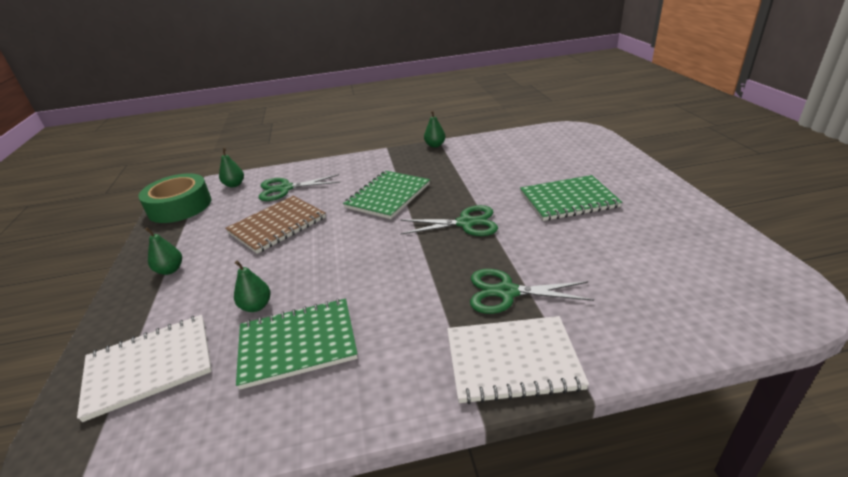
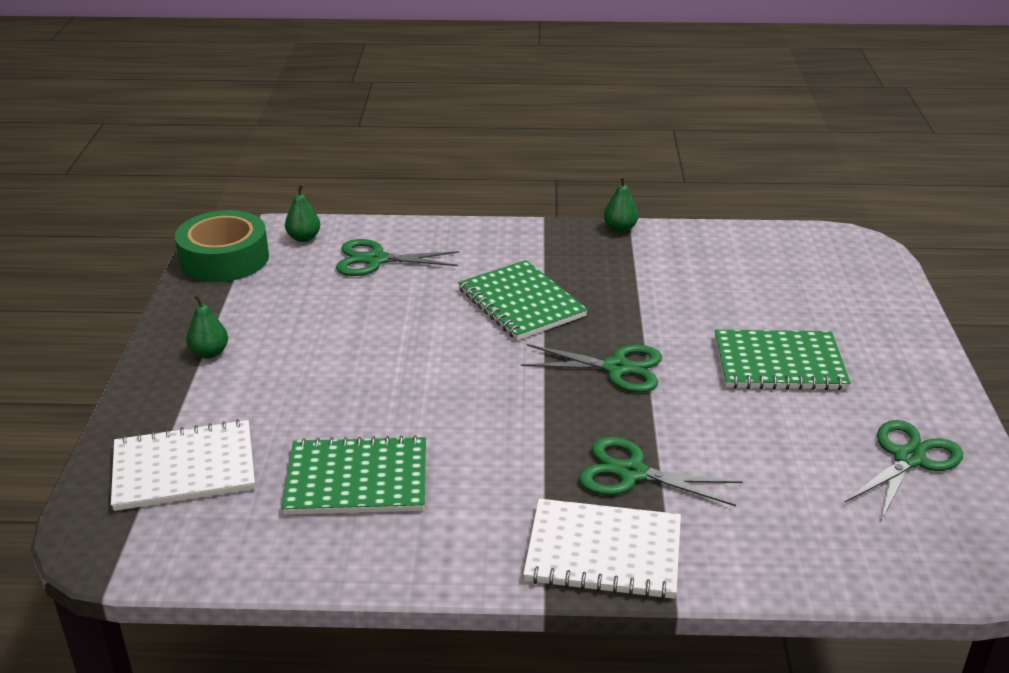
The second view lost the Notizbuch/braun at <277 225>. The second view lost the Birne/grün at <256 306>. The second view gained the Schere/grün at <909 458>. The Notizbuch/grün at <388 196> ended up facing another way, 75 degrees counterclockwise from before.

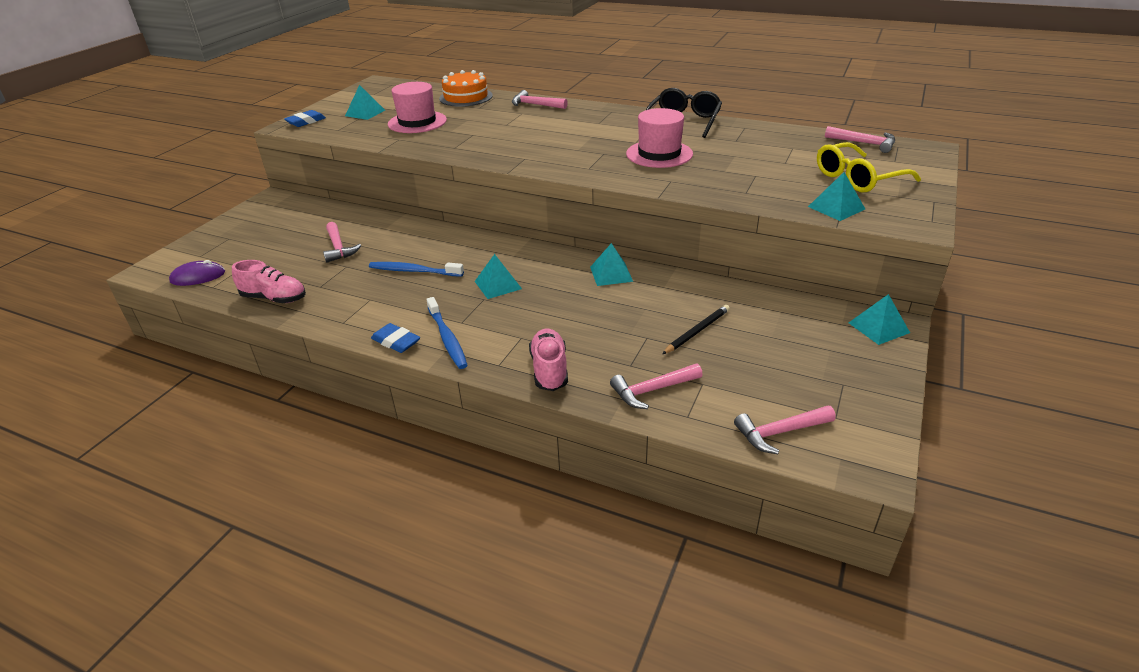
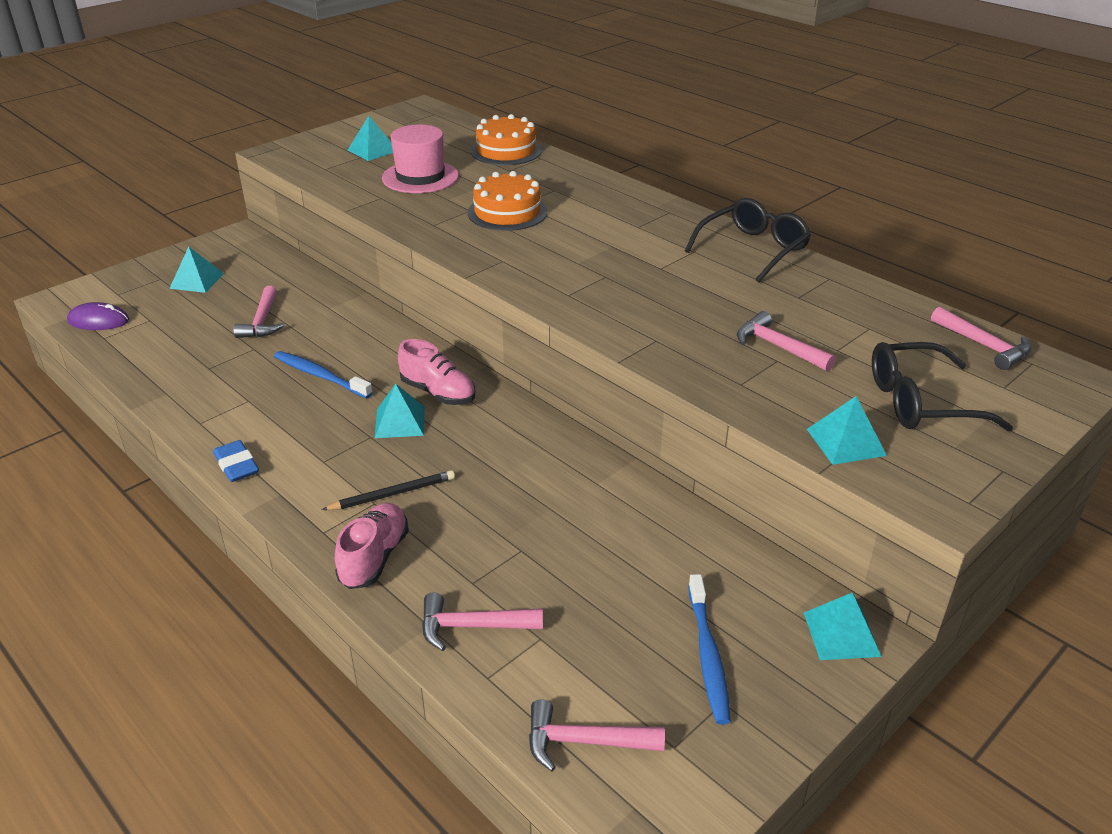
The second view lost the Radiergummi/blau at <306 122>. The second view lost the Hut/rosa at <659 154>. The second view gained the Kuchen/orange at <507 212>. The Schuh/rosa ended up elsewhere, having gone from <274 298> to <438 393>. The Zahnbürste/blau ended up elsewhere, having gone from <447 338> to <708 655>. The Hammer/rosa ended up elsewhere, having gone from <535 105> to <777 347>. The Pyramide/türkis ended up elsewhere, having gone from <611 274> to <197 281>. The Bleistift/schwarz ended up elsewhere, having gone from <697 331> to <392 494>. What was the Brille/gelb at <857 178> turned into the Brille/schwarz at <920 402>.

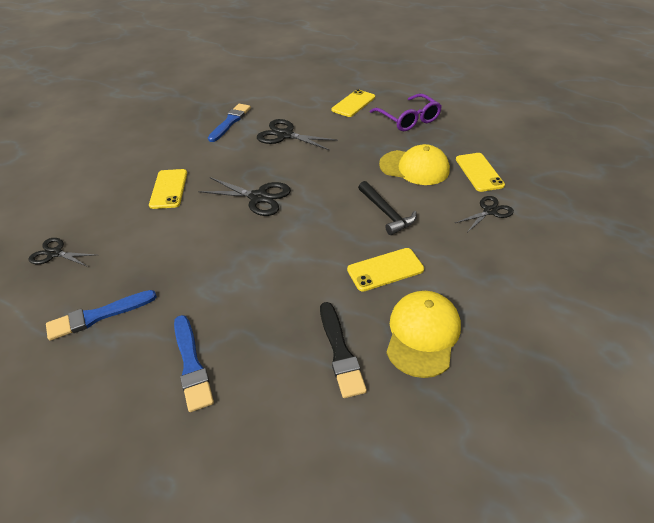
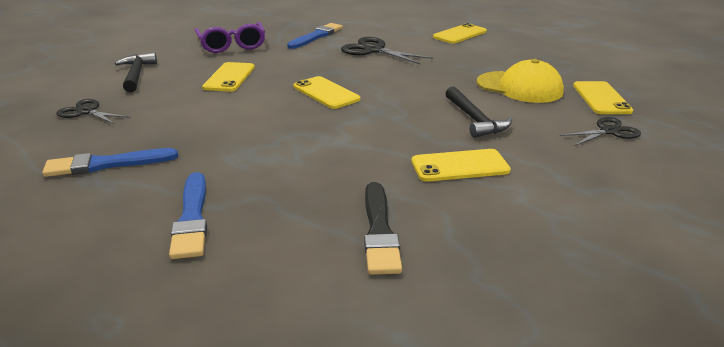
The second view lost the Kappe/gelb at <422 334>. The second view gained the Hammer/schwarz at <136 74>. The Brille/lila ended up elsewhere, having gone from <408 119> to <232 45>. Where the Schere/schwarz stood at <258 197>, the Handy/gelb came to stand at <326 93>.

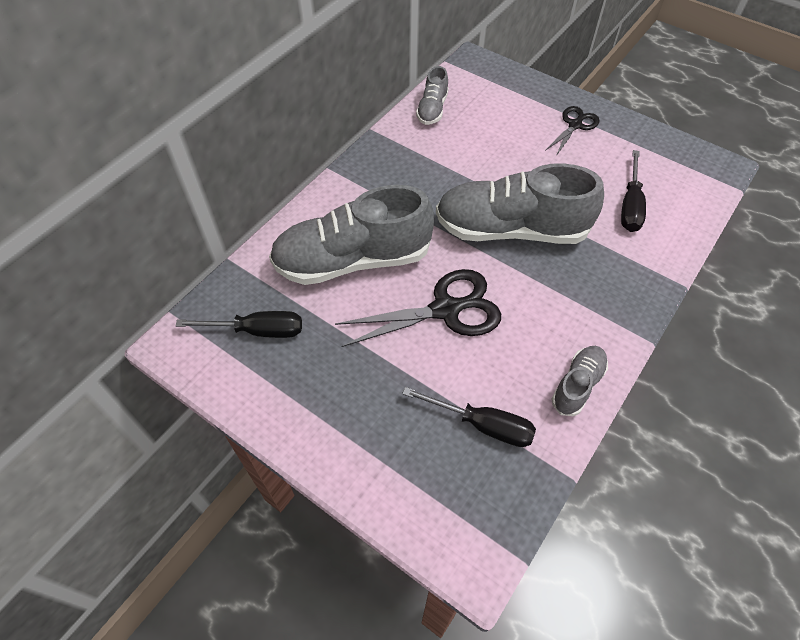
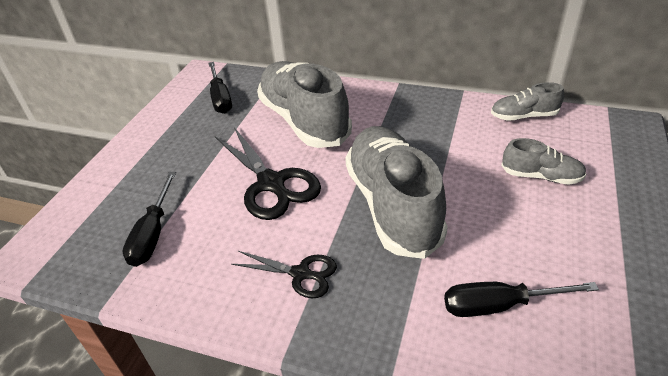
The Schere/schwarz ended up elsewhere, having gone from <575 125> to <300 274>. The Schuh/grau ended up elsewhere, having gone from <577 385> to <541 176>.

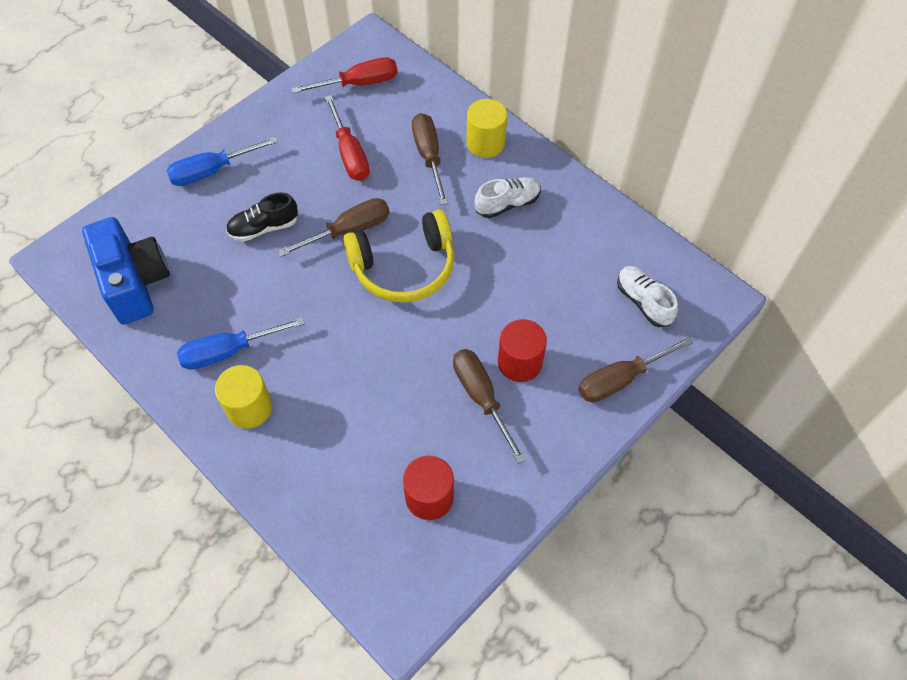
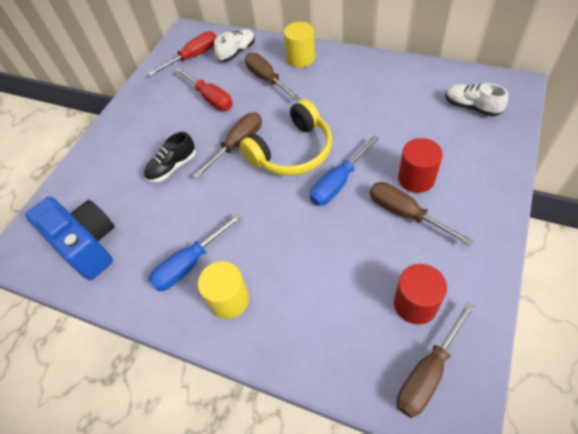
The Schraubenzieher/blau ended up elsewhere, having gone from <211 171> to <337 183>. The Schuh/weiß ended up elsewhere, having gone from <507 204> to <237 52>. The Schraubenzieher/braun ended up elsewhere, having gone from <620 379> to <427 374>.

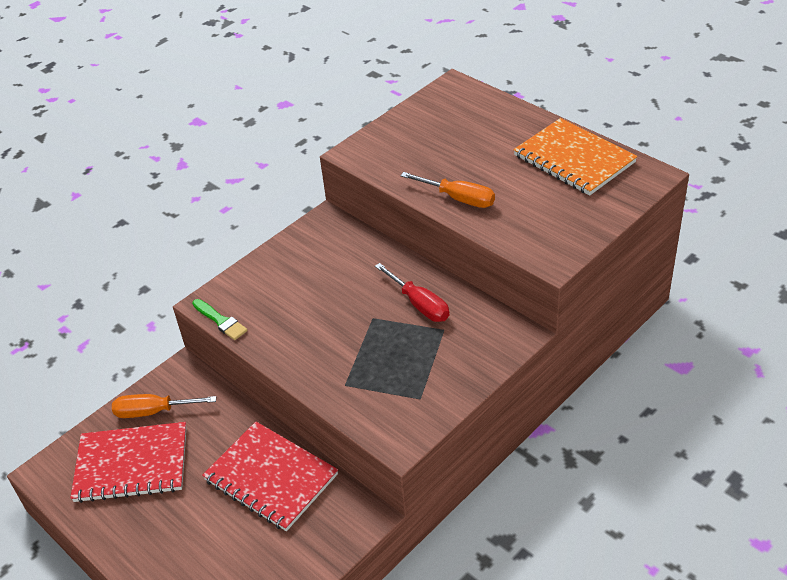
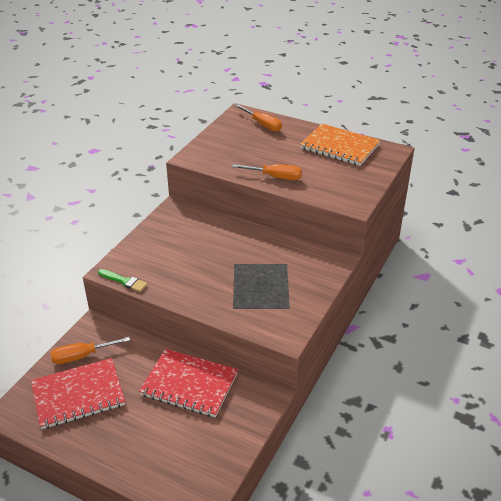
The second view lost the Schraubenzieher/rot at <419 304>. The second view gained the Schraubenzieher/orange at <262 125>.

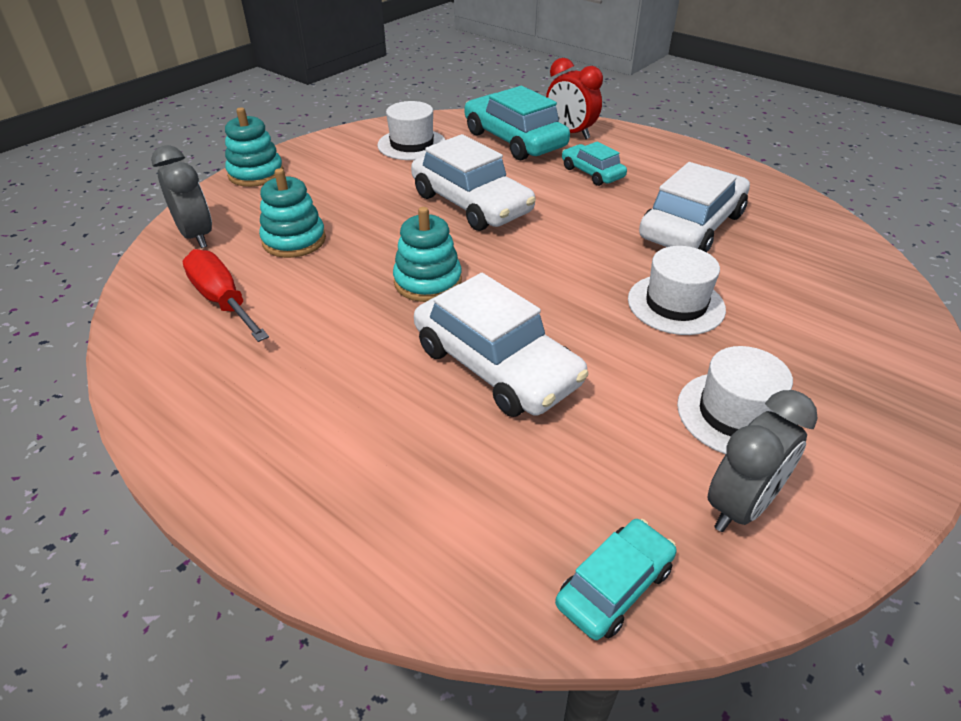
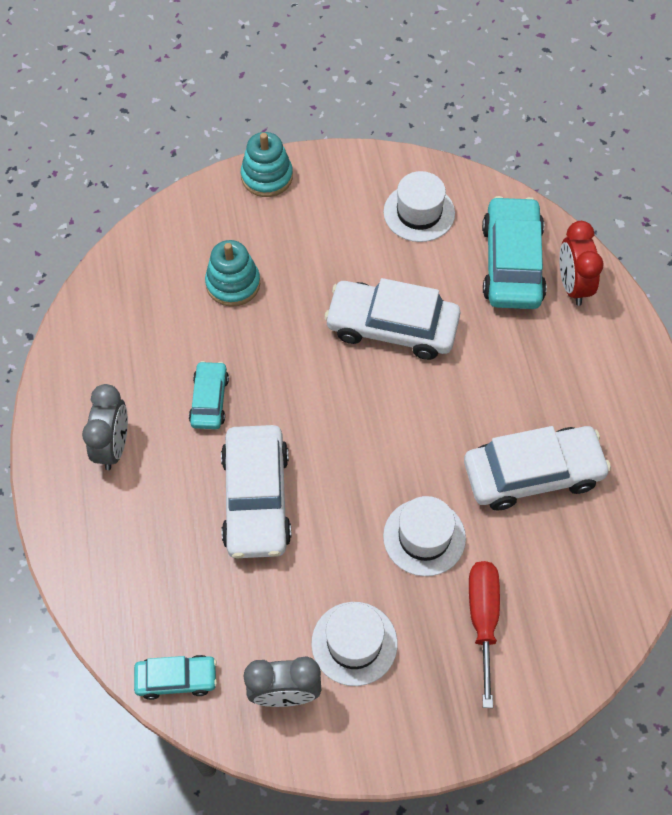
The second view lost the Stapelspielzeug/türkis at <428 282>. The Wecker/grau ended up elsewhere, having gone from <196 236> to <113 446>. The Schraubenzieher/rot ended up elsewhere, having gone from <223 300> to <483 619>. The Auto/türkis ended up elsewhere, having gone from <592 173> to <209 400>. The Auto/weiß at <471 204> ended up facing another way, 105 degrees clockwise from before.

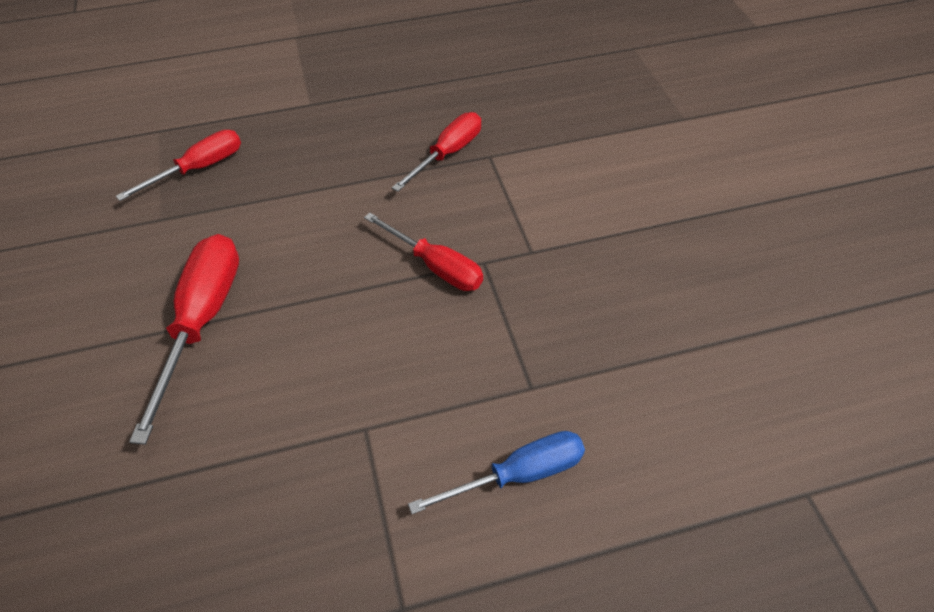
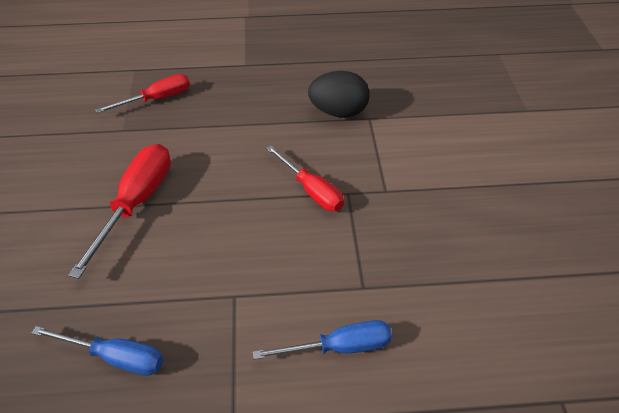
The second view gained the Schraubenzieher/blau at <115 358>. Where the Schraubenzieher/rot stood at <448 154>, the Ei/schwarz came to stand at <338 112>.

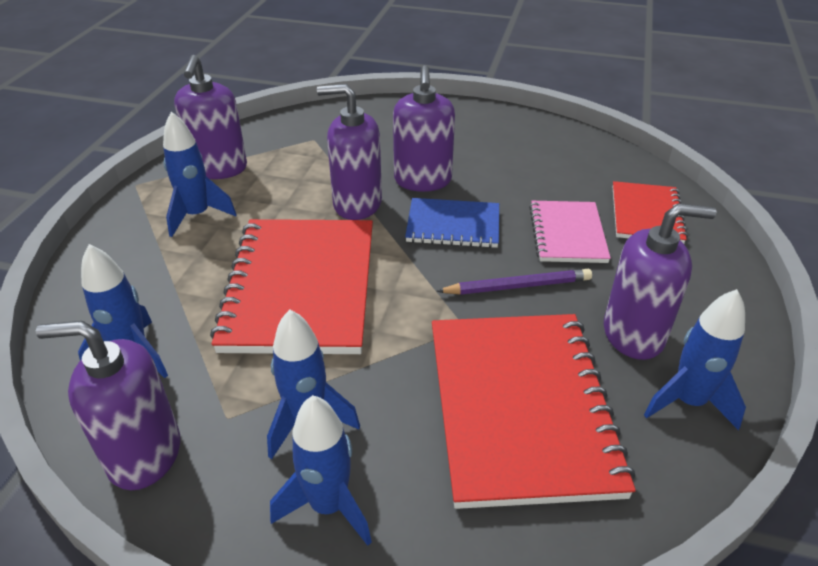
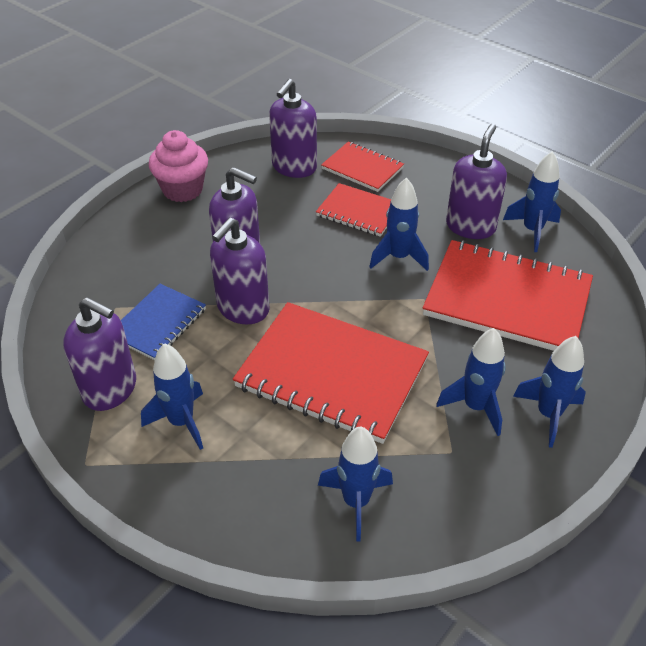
The second view gained the Muffin/rosa at <182 190>. The Seifenspender/lila ended up elsewhere, having gone from <144 454> to <294 167>. The Notizbuch/blau ended up elsewhere, having gone from <453 225> to <158 323>. Where the Bleistift/lila stood at <517 286>, the Rakete/blau came to stand at <398 257>. What was the Notizbuch/rosa at <567 234> turned into the Notizbuch/rot at <359 212>.

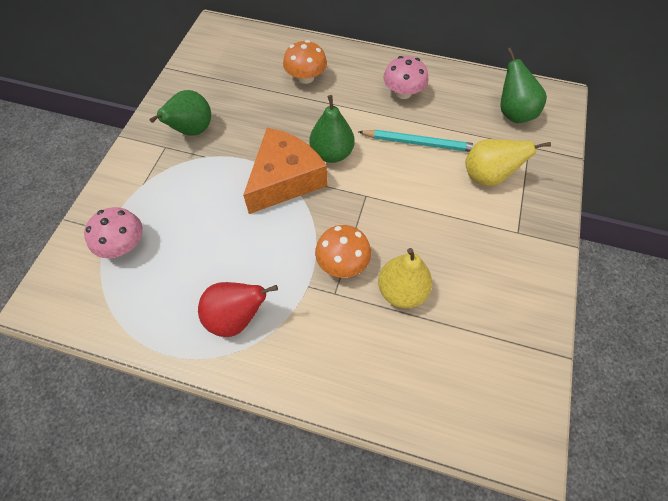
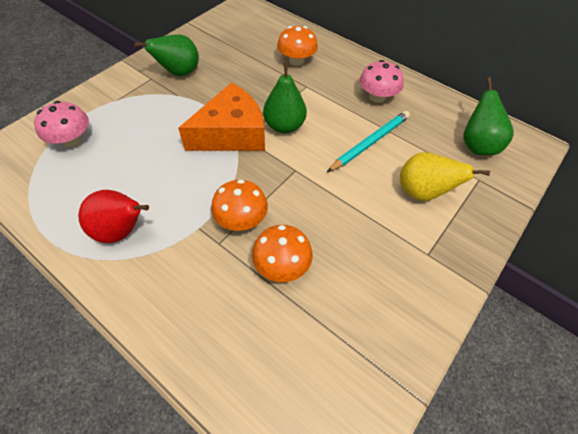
Where the Birne/gelb stood at <402 291>, the Pilz/orange came to stand at <282 265>. The Bleistift/türkis at <420 143> ended up facing another way, 75 degrees counterclockwise from before.

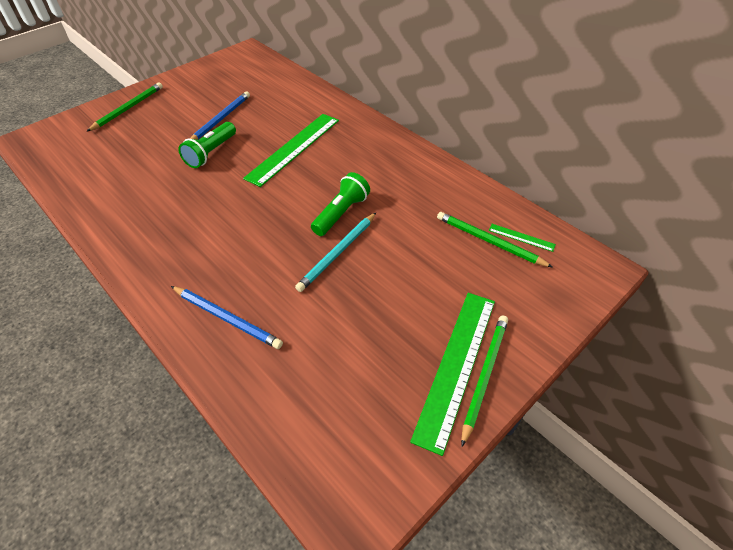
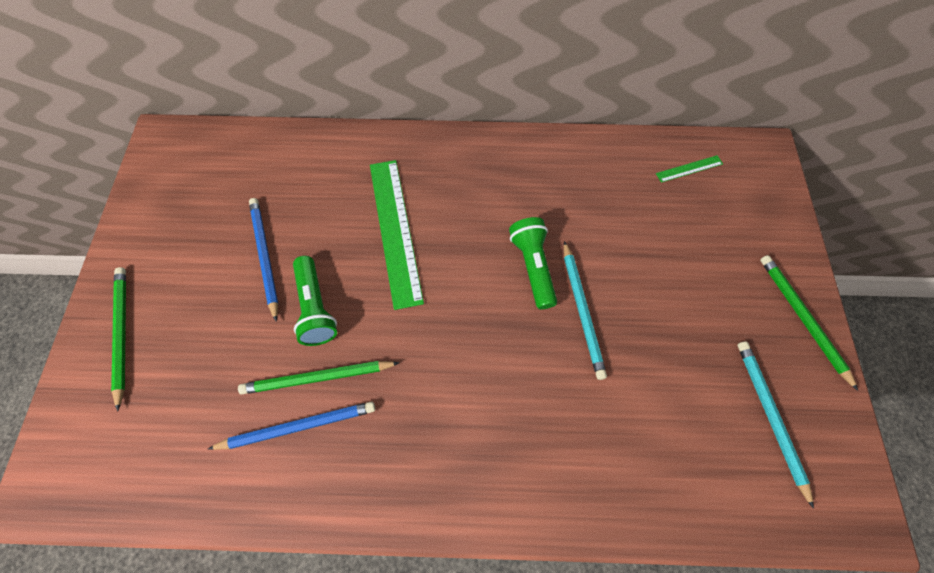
The second view lost the Lineal/grün at <456 365>. The second view gained the Bleistift/türkis at <770 417>. The Bleistift/blau ended up elsewhere, having gone from <227 318> to <298 426>. The Bleistift/grün ended up elsewhere, having gone from <489 241> to <317 378>.

